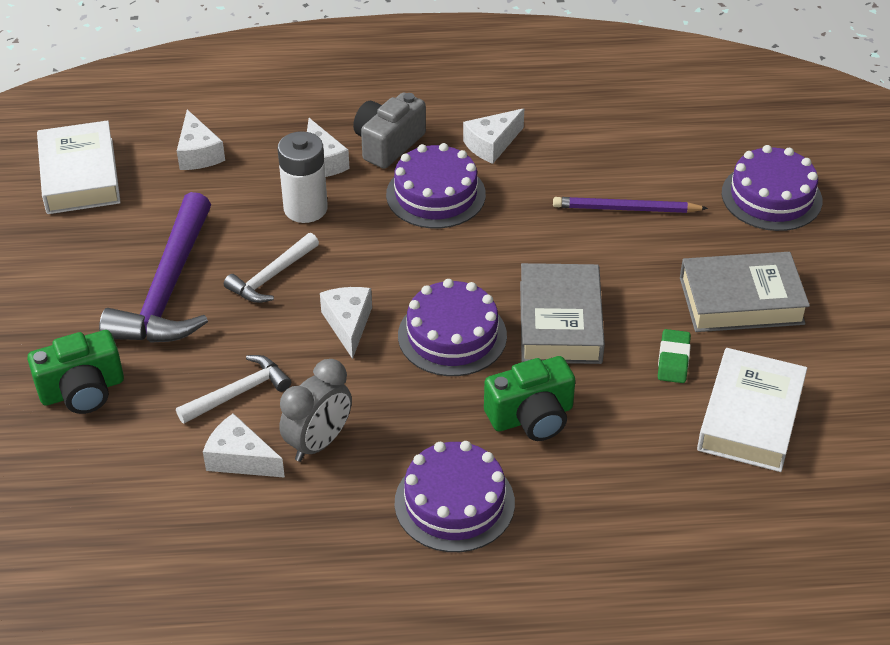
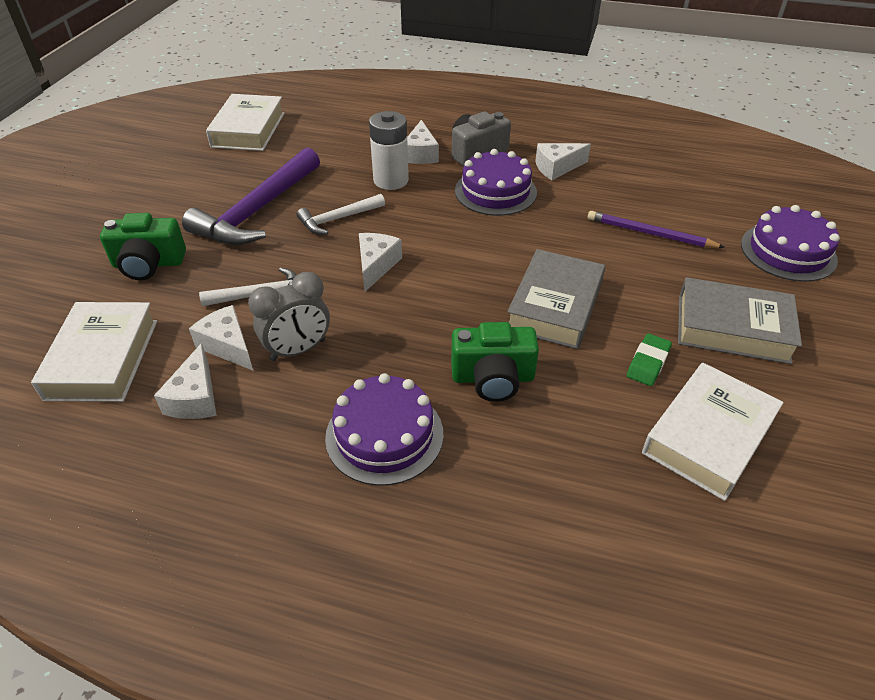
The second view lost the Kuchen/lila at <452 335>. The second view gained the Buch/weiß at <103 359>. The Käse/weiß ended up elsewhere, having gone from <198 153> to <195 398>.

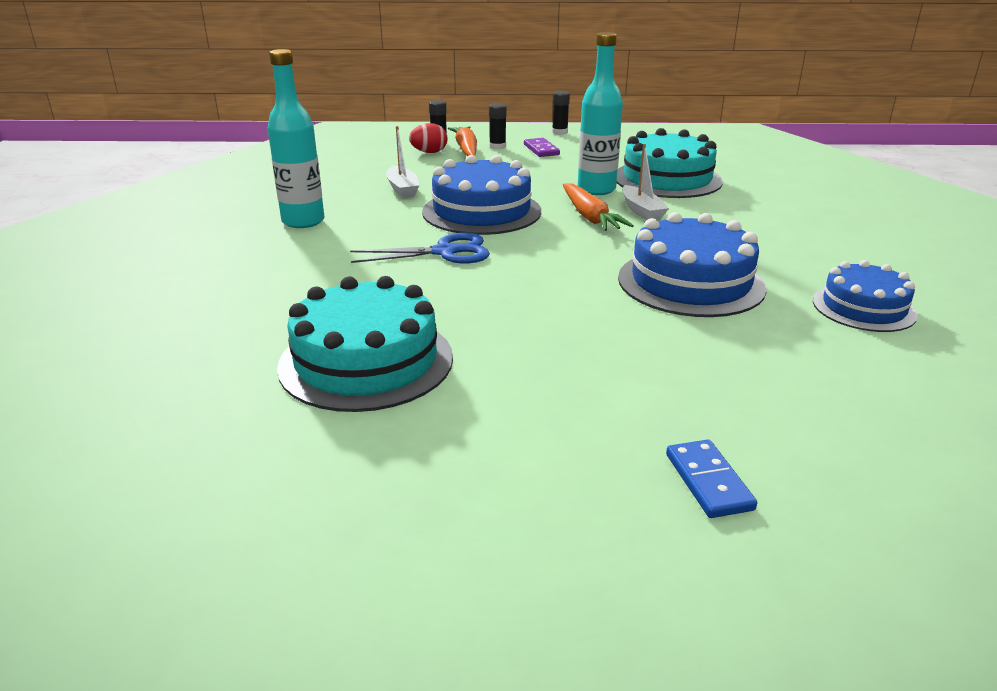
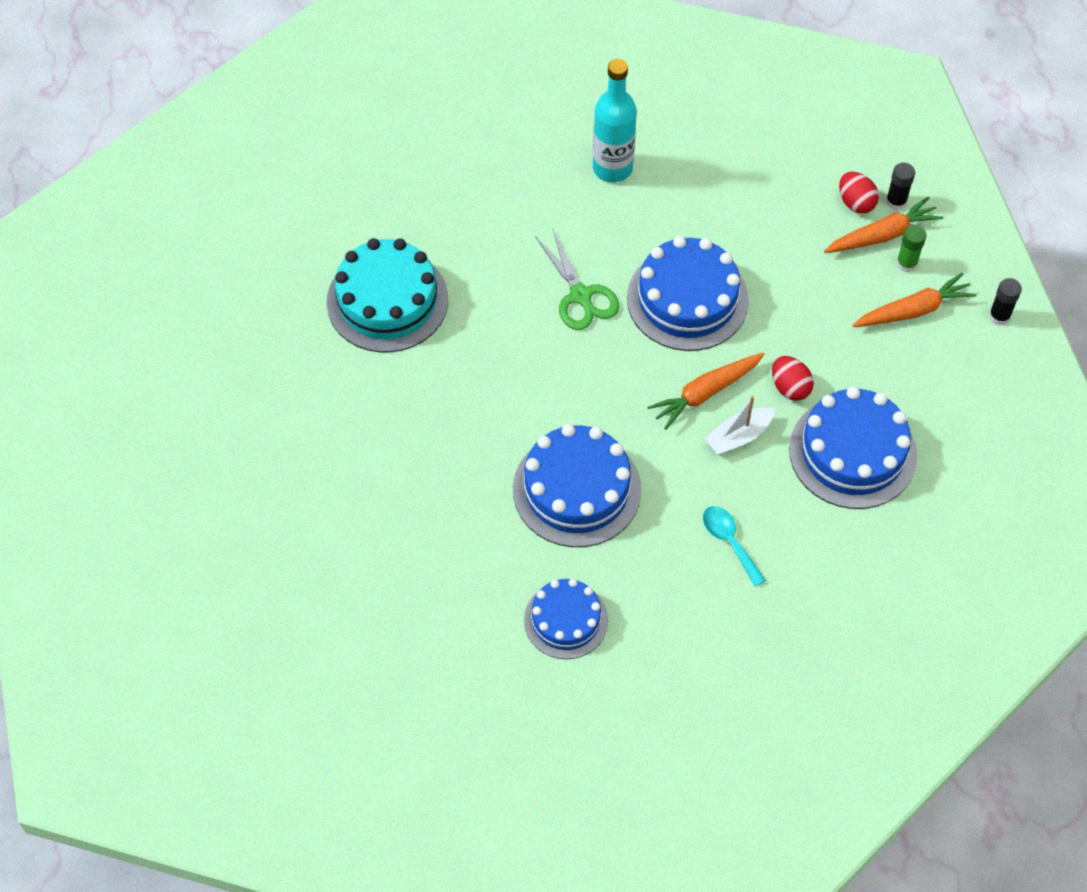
The second view lost the Boot/weiß at <402 189>. The second view lost the Dominostein/blau at <708 481>. The second view gained the Löffel/türkis at <729 541>. Where the Dominostein/lila stood at <541 150>, the Karotte/orange came to stand at <913 310>. Where the Flasche/türkis stood at <596 189>, the Ei/rot came to stand at <790 387>. What was the Schere/blau at <444 252> turned into the Schere/grün at <580 295>. What was the Klebestift/schwarz at <497 147> turned into the Klebestift/grün at <906 263>. What was the Kuchen/türkis at <667 179> turned into the Kuchen/blau at <852 452>.

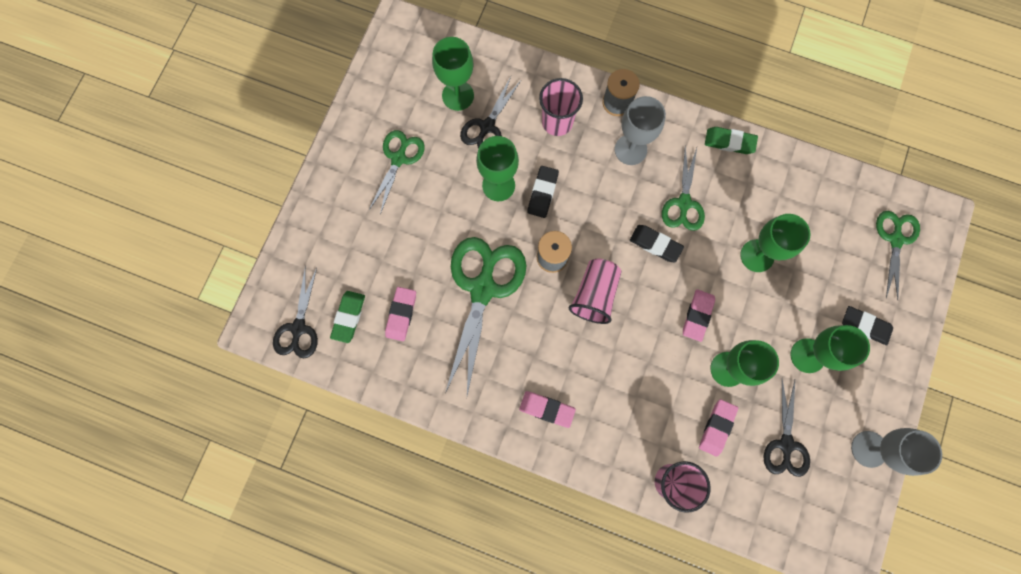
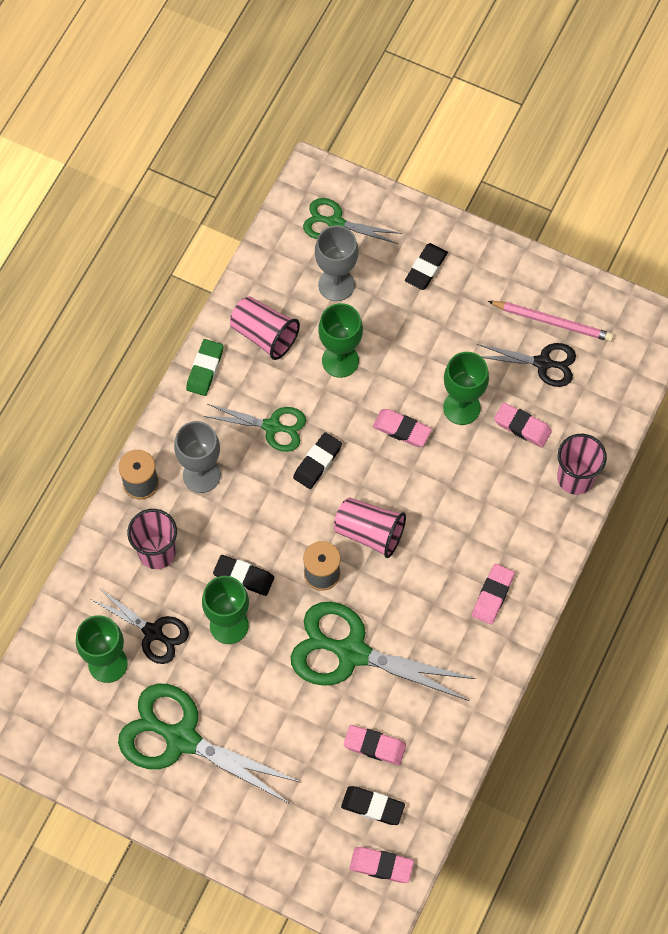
The second view lost the Kelch/grün at <807 355>. The second view gained the Becher/rosa at <264 335>. The second view gained the Bleistift/rosa at <552 322>. The Kelch/grau ended up elsewhere, having gone from <869 449> to <336 285>. Where the Schere/schwarz stood at <298 328>, the Radiergummi/rosa came to stand at <381 865>. What was the Radiergummi/grün at <348 317> turned into the Radiergummi/schwarz at <372 806>. The size of the Schere/grün at <399 158> changed by a factor of 1.73.

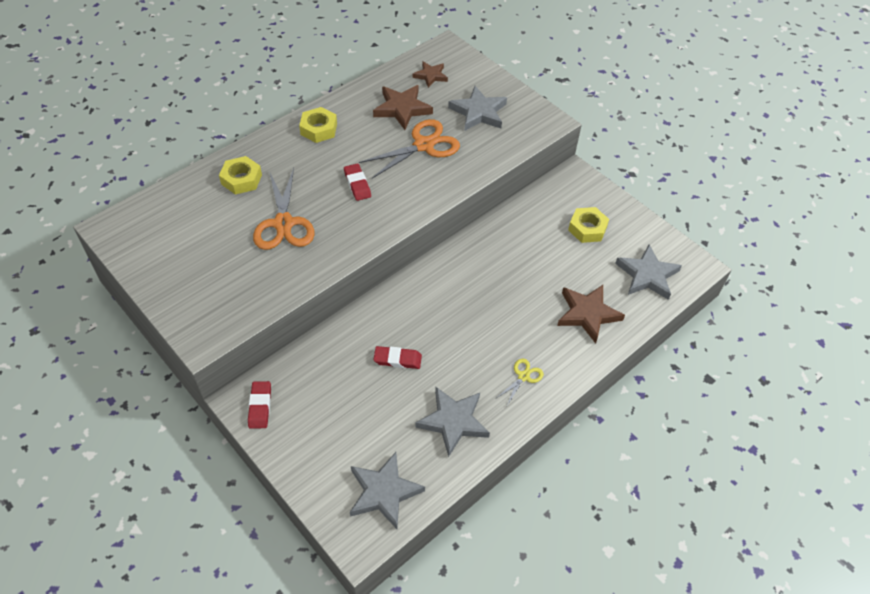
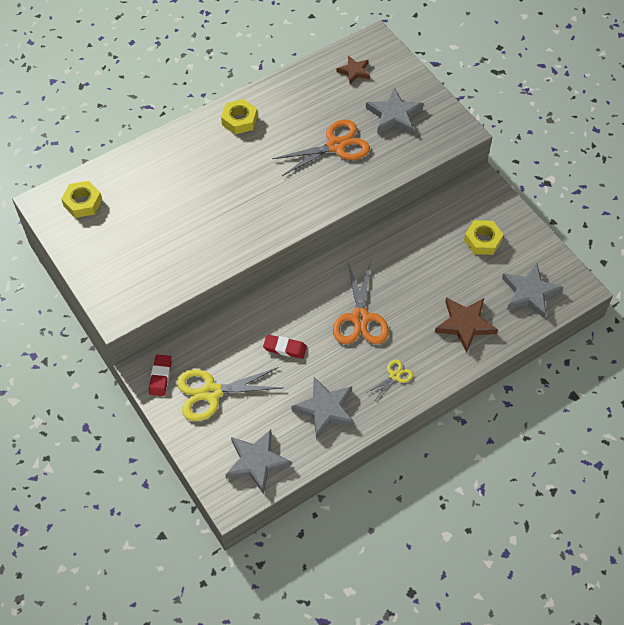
The second view lost the Radiergummi/rot at <357 184>. The second view lost the Stern/braun at <402 109>. The second view gained the Schere/gelb at <211 392>. The Sechskantmutter/gelb ended up elsewhere, having gone from <241 179> to <83 202>. The Schere/orange ended up elsewhere, having gone from <283 224> to <360 318>.

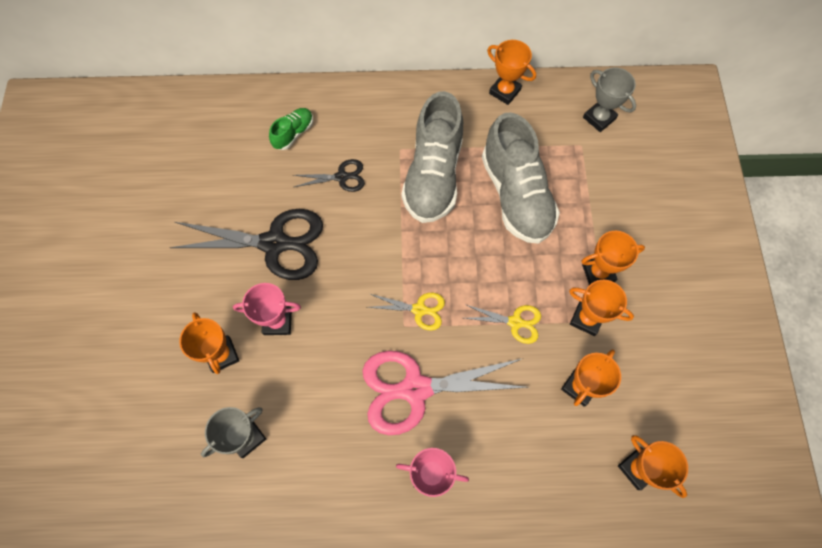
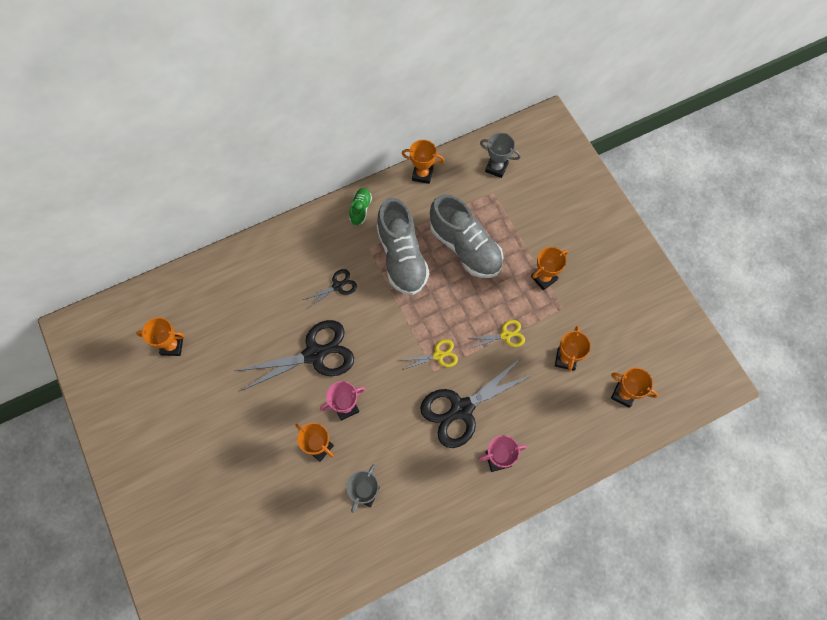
The Schuh/grün ended up elsewhere, having gone from <293 133> to <360 209>. The Pokal/orange ended up elsewhere, having gone from <586 319> to <172 346>. What was the Schere/rosa at <415 389> turned into the Schere/schwarz at <461 409>.

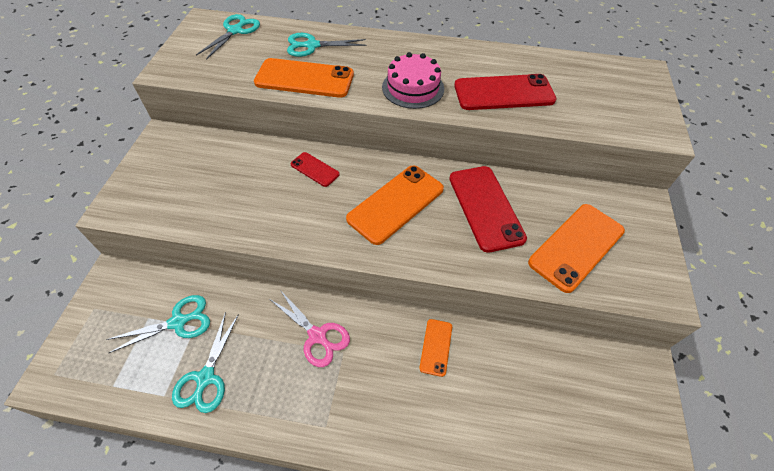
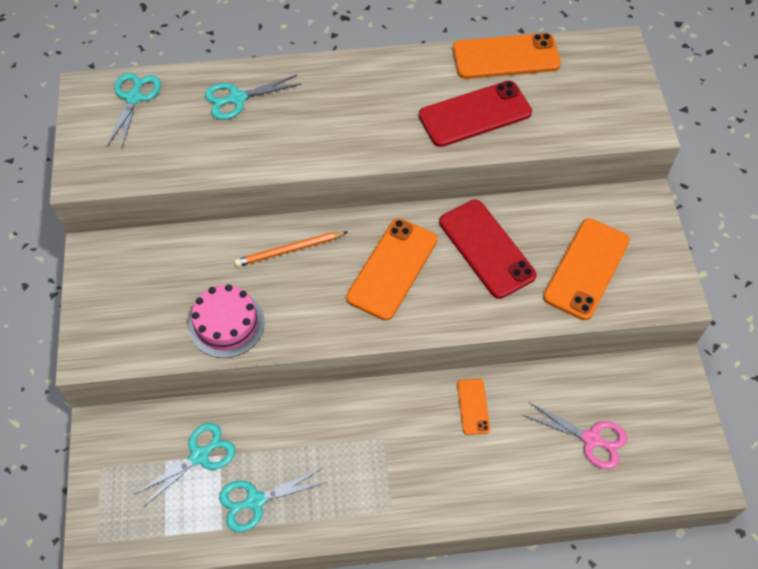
The Handy/orange ended up elsewhere, having gone from <304 79> to <506 57>. The Schere/rosa ended up elsewhere, having gone from <317 336> to <591 439>. The Kuchen/rosa ended up elsewhere, having gone from <413 88> to <226 324>. Where the Handy/rot stood at <315 169>, the Bleistift/orange came to stand at <289 250>. The Schere/türkis at <205 377> ended up facing another way, 75 degrees clockwise from before.

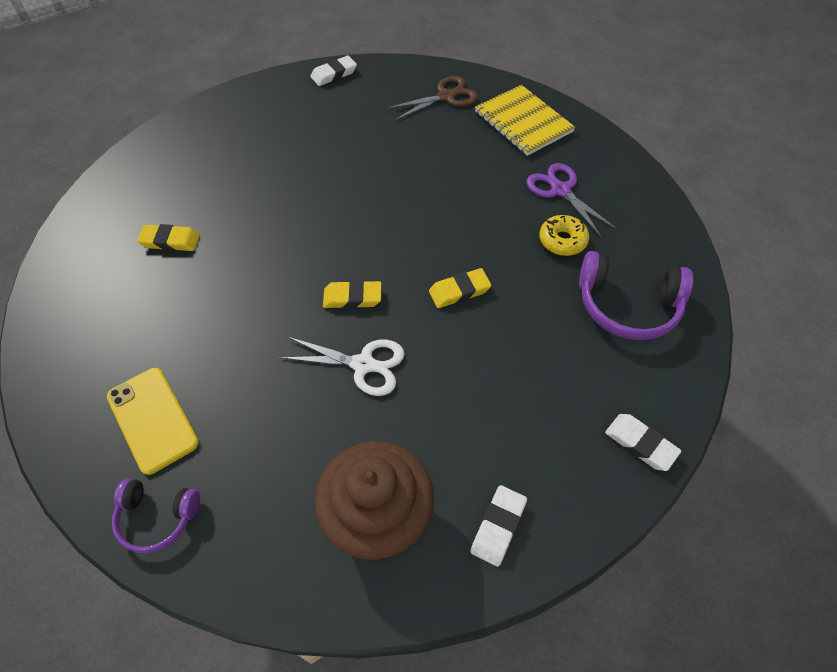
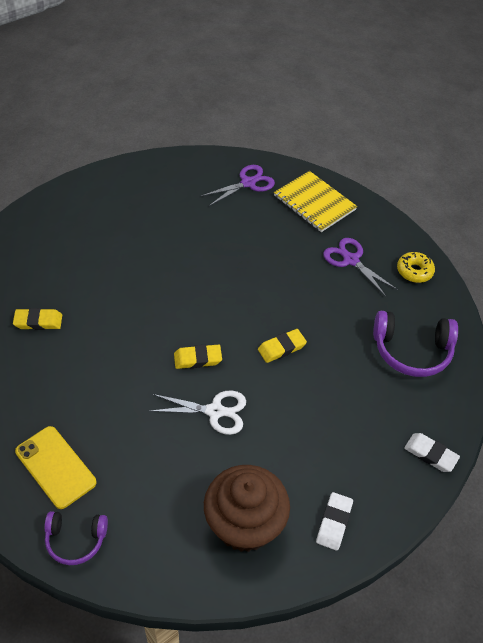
The second view lost the Radiergummi/weiß at <334 74>. The Donut/gelb ended up elsewhere, having gone from <562 240> to <414 271>. What was the Schere/braun at <446 96> turned into the Schere/lila at <248 183>.

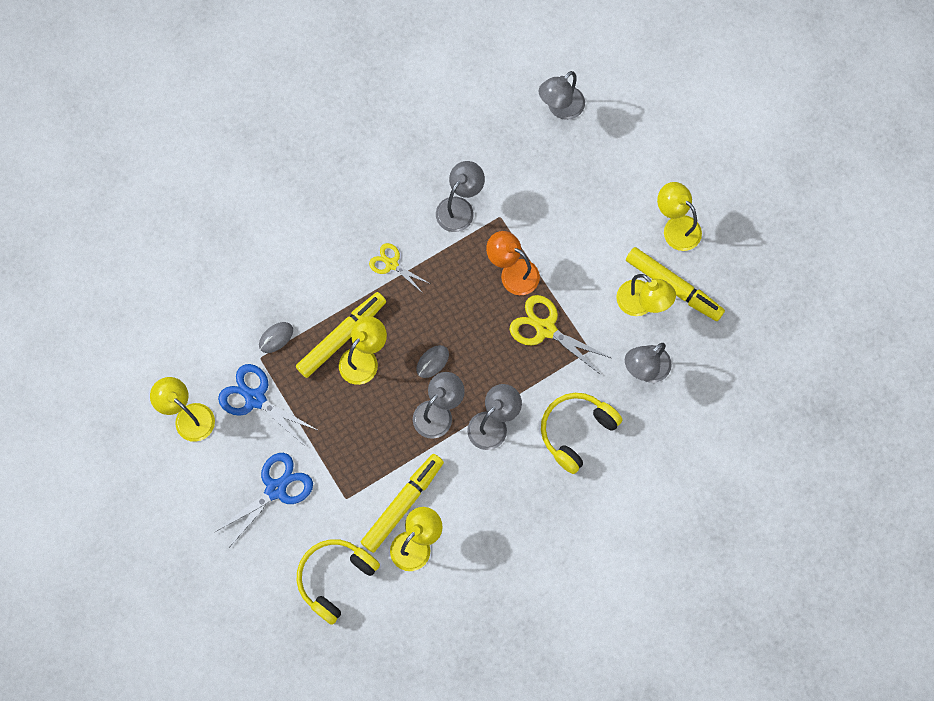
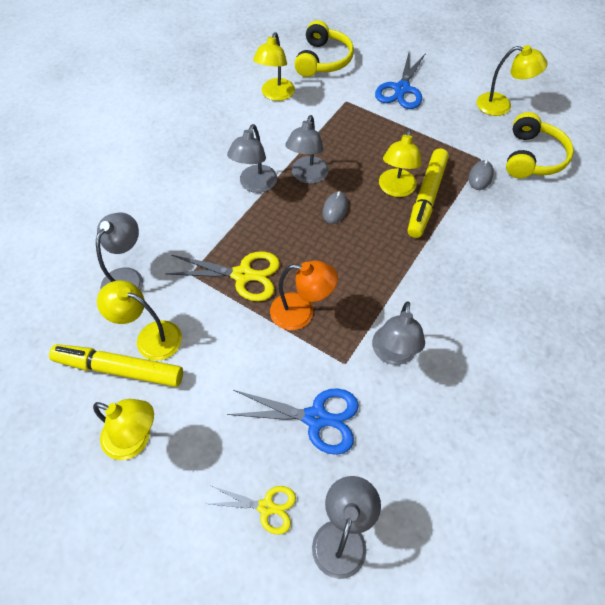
The second view lost the Filzstift/gelb at <402 504>. The Schere/blau ended up elsewhere, having gone from <255 398> to <316 418>. The Schere/gelb ended up elsewhere, having gone from <391 264> to <266 507>. The Kopfhörer/gelb ended up elsewhere, having gone from <576 431> to <532 157>.

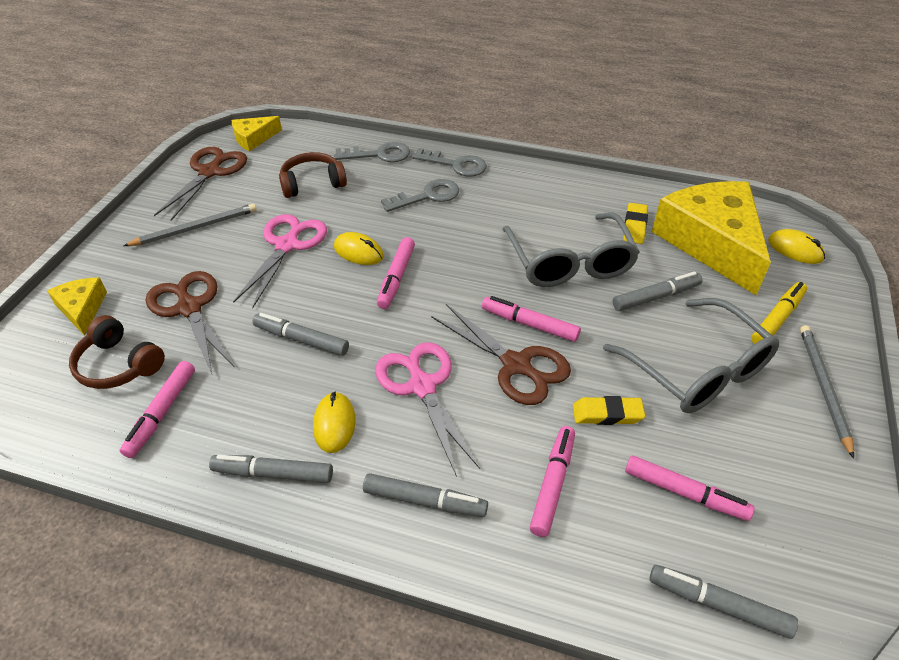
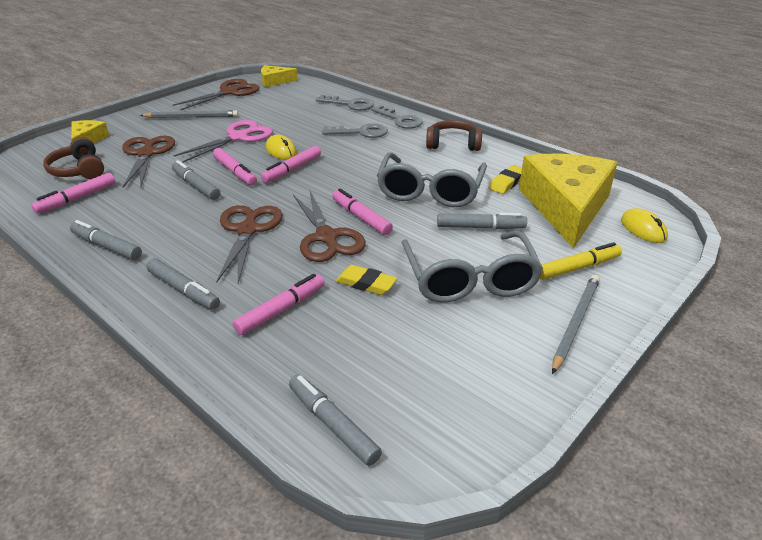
The second view lost the Computermaus/gelb at <334 424>. The Kopfhörer/braun ended up elsewhere, having gone from <312 183> to <453 144>. The Filzstift/rosa ended up elsewhere, having gone from <685 493> to <235 172>. What was the Schere/rosa at <422 386> turned into the Schere/braun at <247 230>.

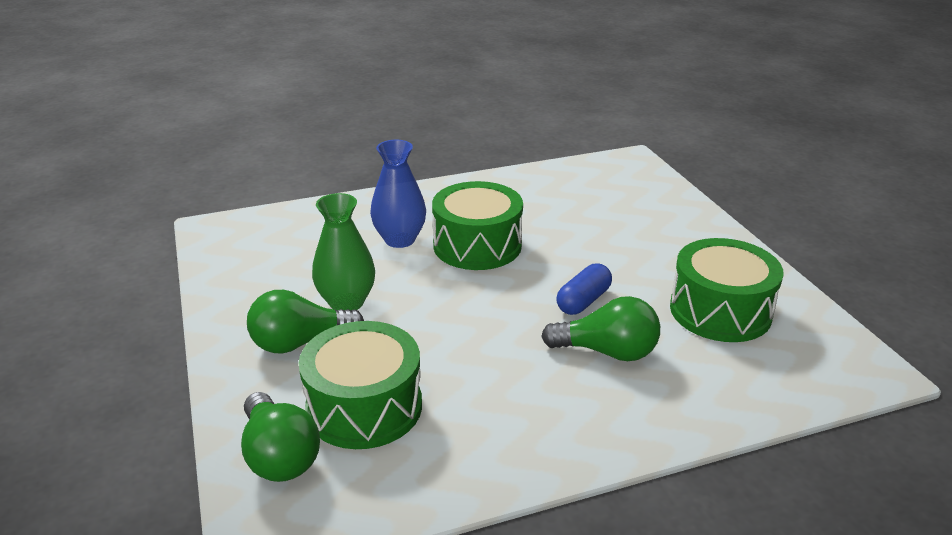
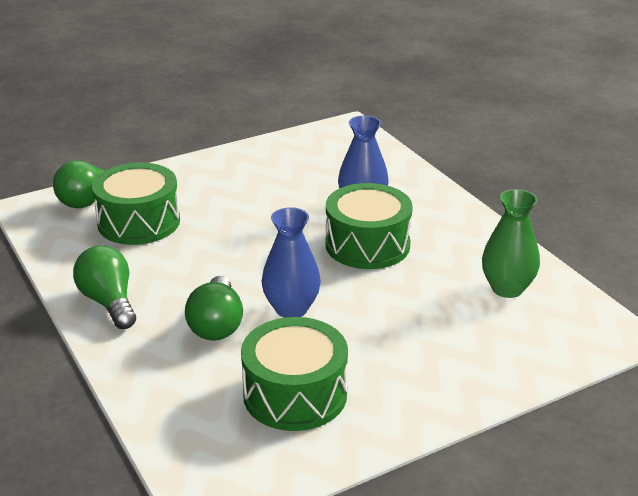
The Glühbirne/grün ended up elsewhere, having gone from <300 343> to <109 302>. The Vase/grün ended up elsewhere, having gone from <346 302> to <507 288>. Where the Kapsel/blau stood at <583 301>, the Vase/blau came to stand at <291 309>.

